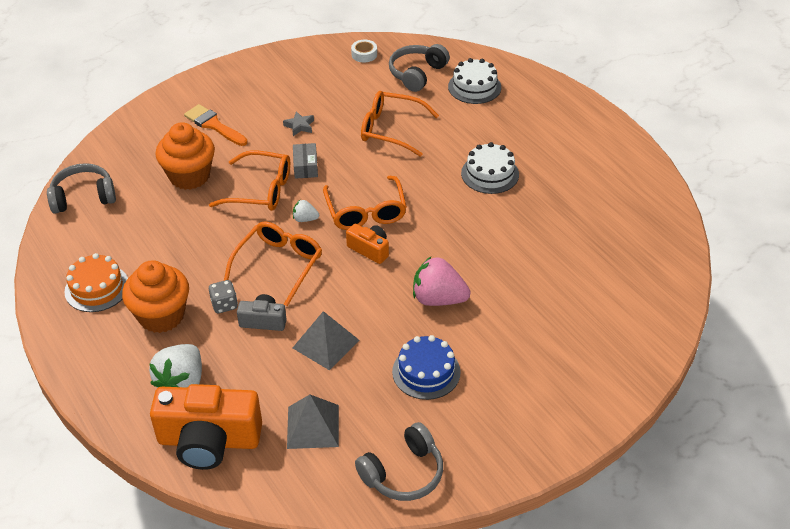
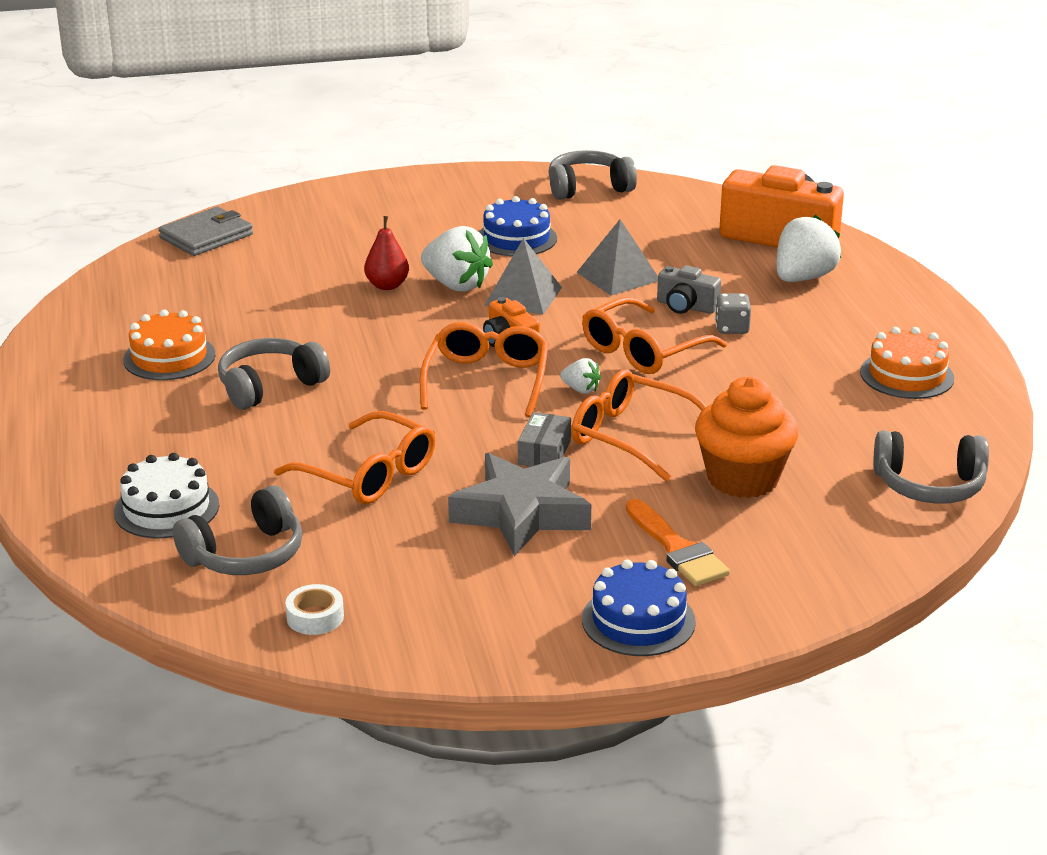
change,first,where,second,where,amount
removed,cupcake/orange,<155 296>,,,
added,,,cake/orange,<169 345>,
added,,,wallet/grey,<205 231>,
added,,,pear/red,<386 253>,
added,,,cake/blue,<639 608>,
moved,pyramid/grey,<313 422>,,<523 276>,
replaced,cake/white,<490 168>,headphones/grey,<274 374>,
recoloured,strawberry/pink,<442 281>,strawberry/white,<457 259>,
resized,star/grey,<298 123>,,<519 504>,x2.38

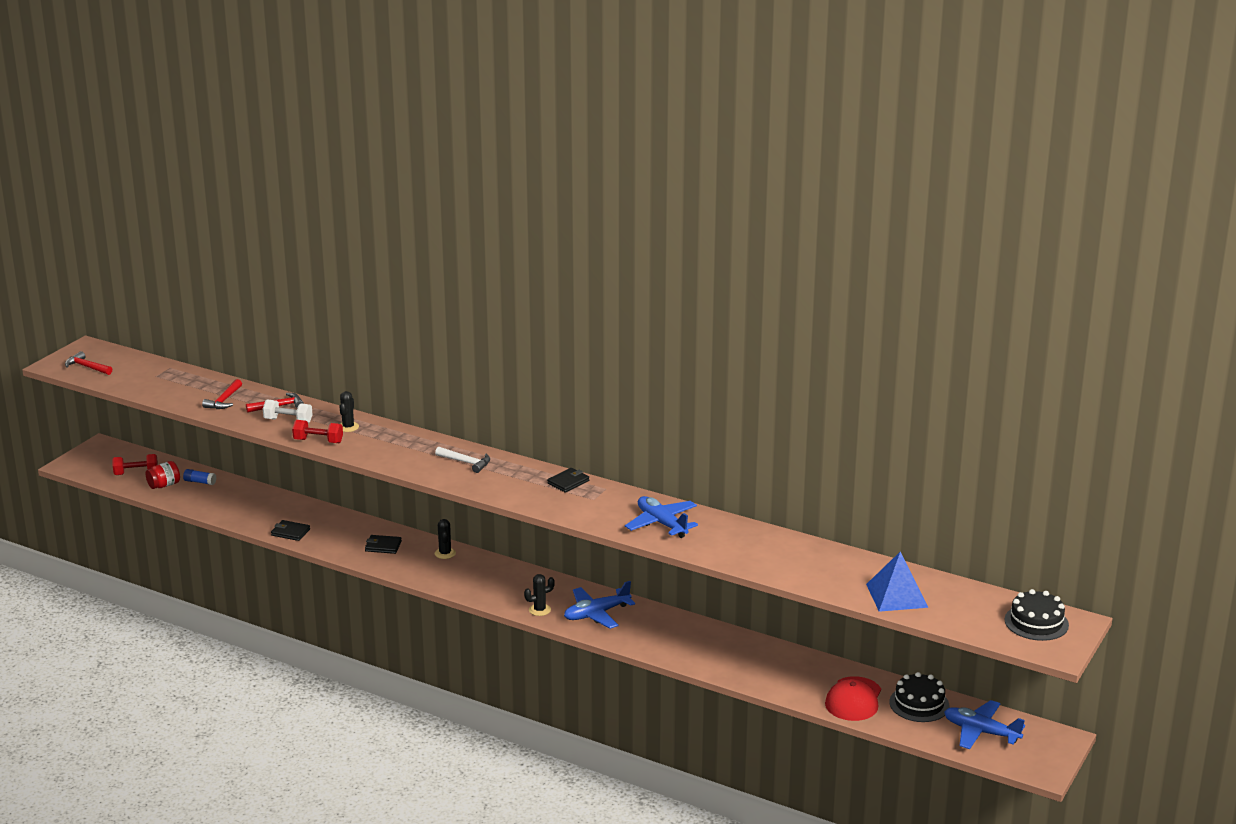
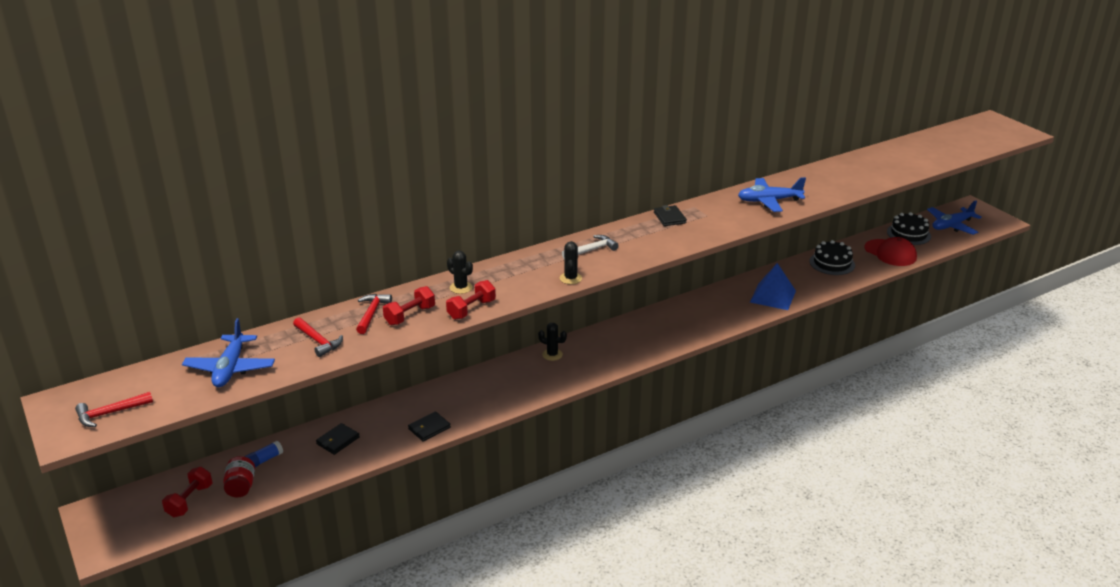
change,first,where,second,where,amount
moved,wallet/black,<383 544>,,<338 439>,
moved,cactus/black,<539 595>,,<571 262>,
moved,plane/blue,<599 605>,,<228 352>,
moved,pyramid/blue,<897 581>,,<773 286>,
moved,cake/black,<1037 615>,,<832 257>,
recoloured,dumbbell/white,<288 411>,dumbbell/red,<409 305>,

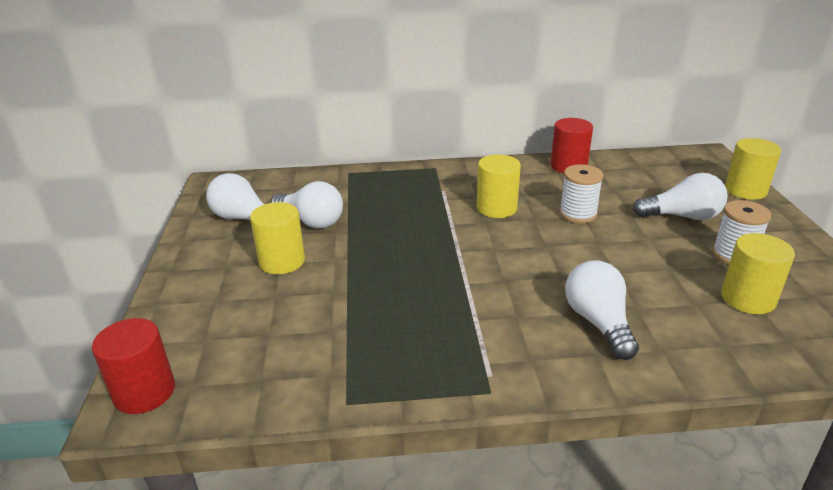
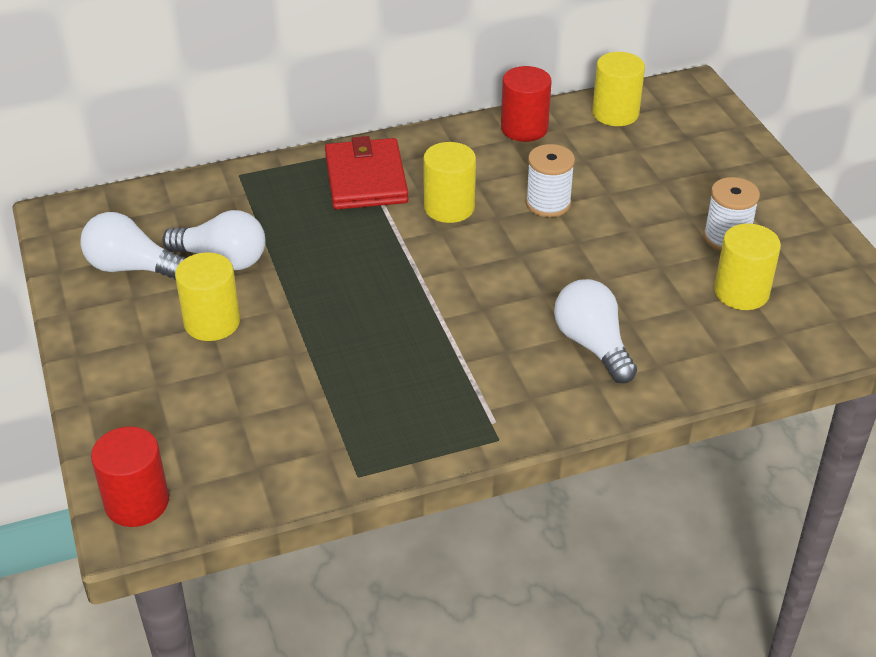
change,first,where,second,where,amount
removed,light bulb/white,<680 196>,,,
added,,,wallet/red,<366 173>,
moved,cylinder/yellow,<753 169>,,<618 89>,

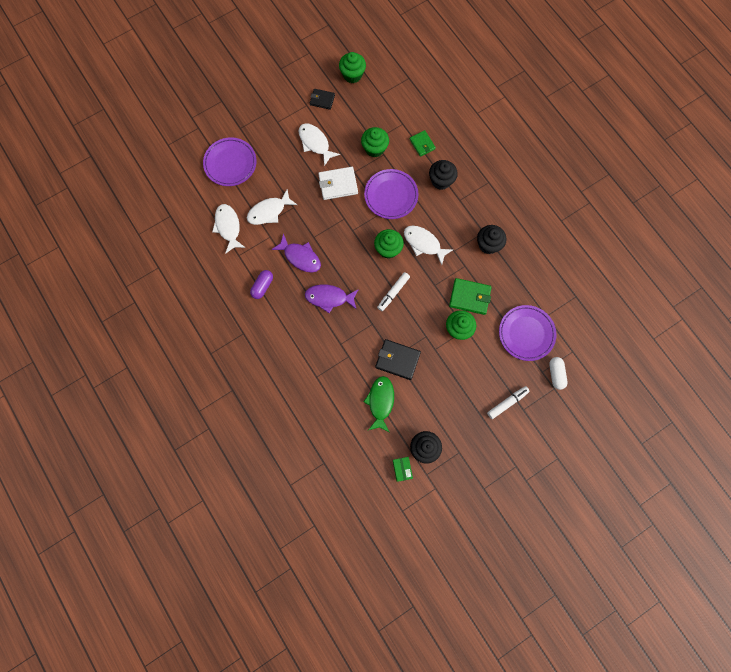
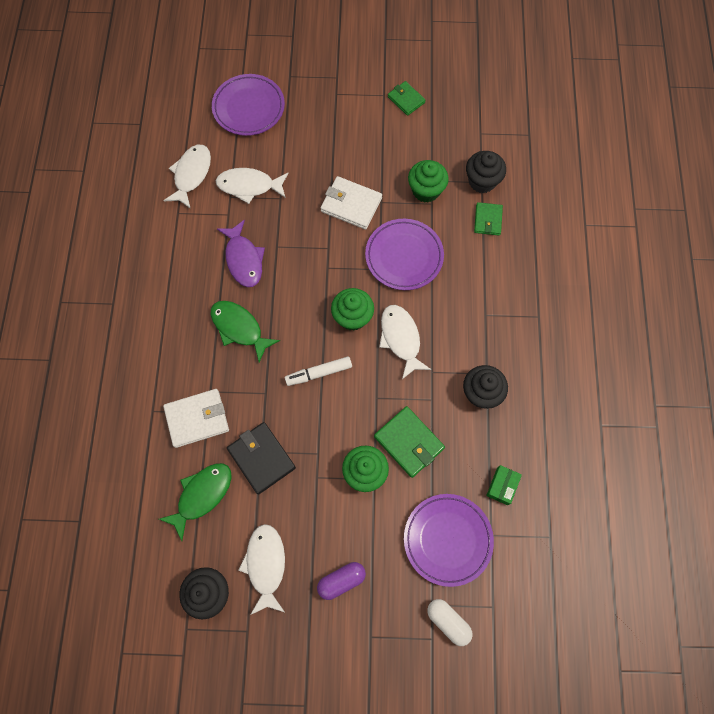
change,first,where,second,where,amount
removed,cupcake/green,<352 67>,,,
removed,marker/white,<508 402>,,,
added,,,wallet/white,<196 418>,
moved,capsule/purple,<261 284>,,<341 581>,
moved,fish/white,<319 144>,,<261 569>,
moved,box/green,<403 469>,,<504 485>,
moved,cupcake/black,<443 175>,,<486 172>,
recoloured,fish/purple,<332 299>,fish/green,<245 331>,
recoloured,wallet/black,<322 99>,wallet/green,<407 98>,
turned,capsule/white,<558 373>,,<450 622>,75 degrees counterclockwise

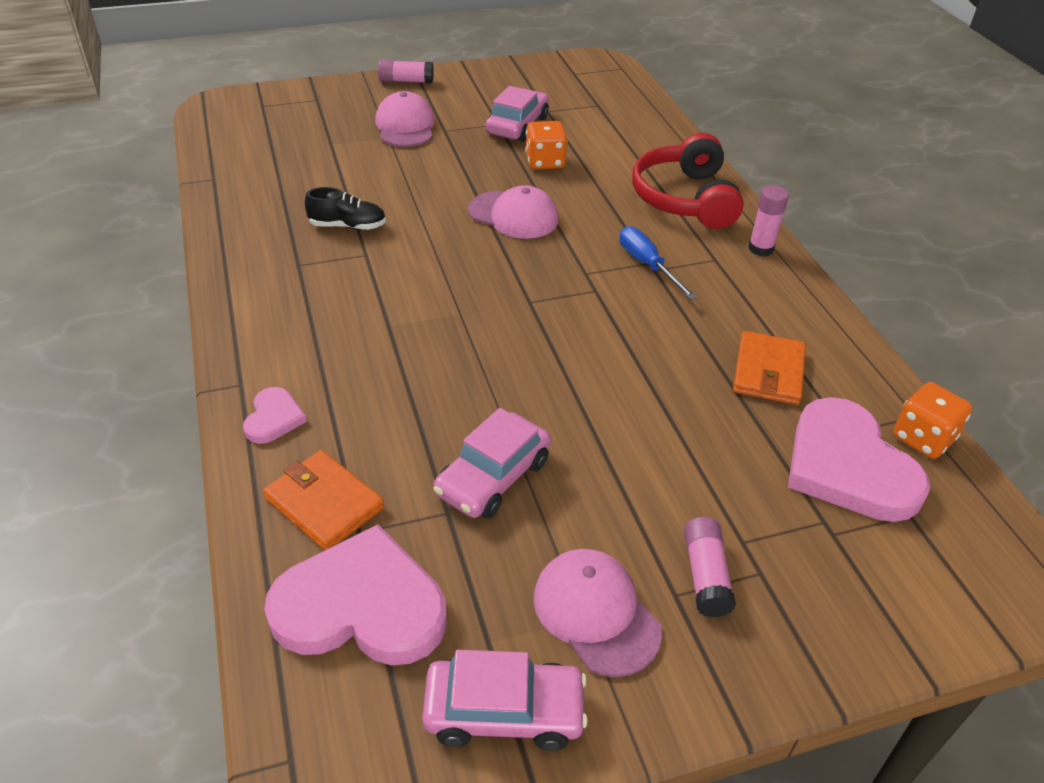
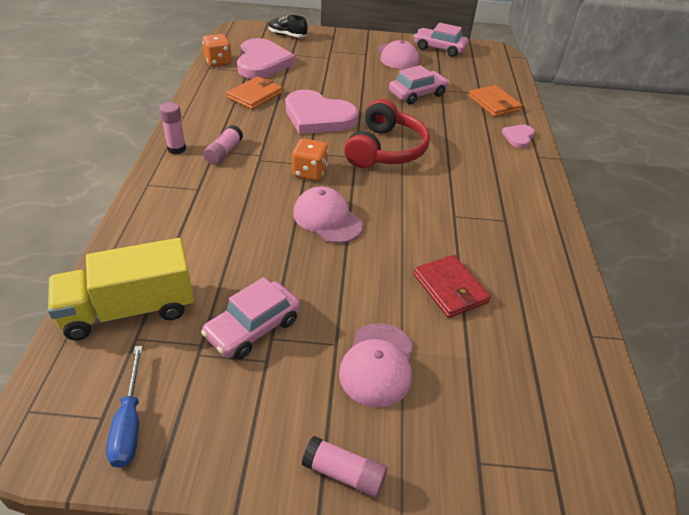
change,first,where,second,where,amount
added,,,truck/yellow,<121 289>,
added,,,wallet/red,<452 286>,
moved,heart/pink,<355 594>,,<322 112>,
moved,shoe/black,<345 208>,,<288 26>,
moved,dice/orange,<546 145>,,<310 159>,
moved,screwdriver/blue,<658 263>,,<124 407>,
moved,headphones/red,<688 181>,,<387 133>,
moved,glue stick/pink,<710 567>,,<223 145>,

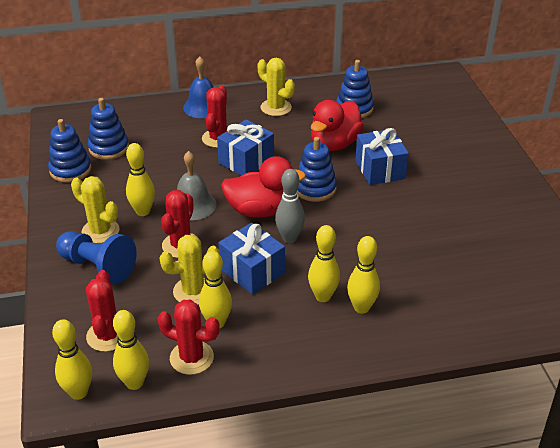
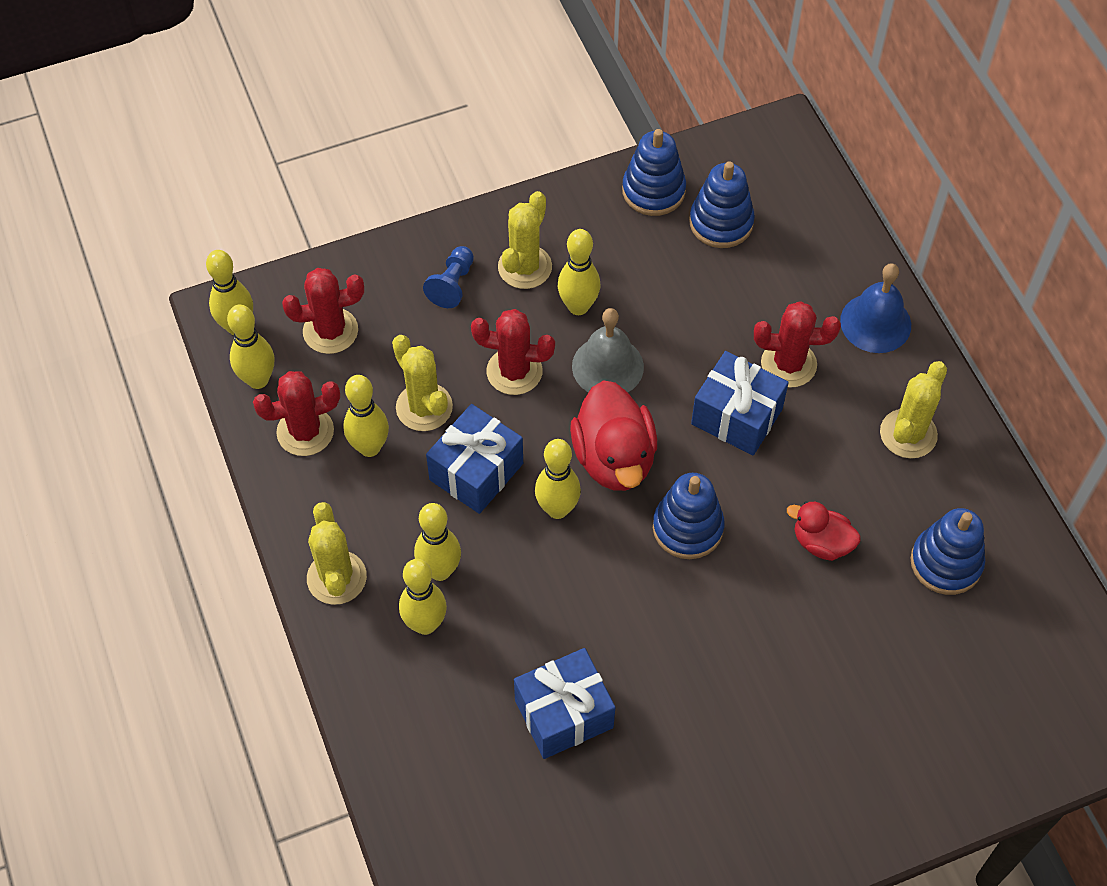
change,first,where,second,where,amount
added,,,cactus/yellow,<337 553>,
moved,gift/blue,<382 156>,,<564 703>,
recoloured,bowling pin/grey,<290 206>,bowling pin/yellow,<558 479>,
turned,cactus/red,<189 337>,,<296 413>,60 degrees clockwise
resized,pawn/blue,<96 257>,,<448 277>,x0.59
resized,duck/red,<337 125>,,<824 531>,x0.58

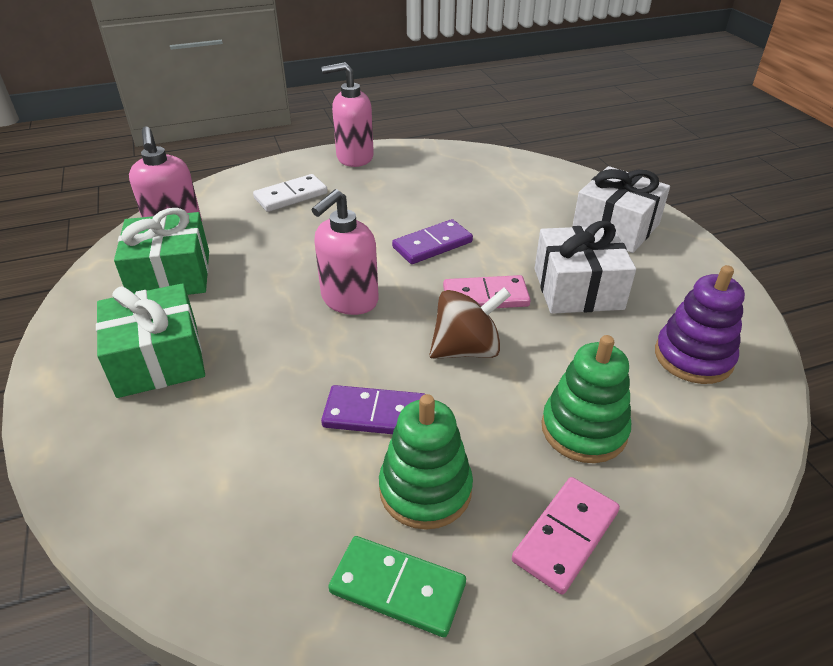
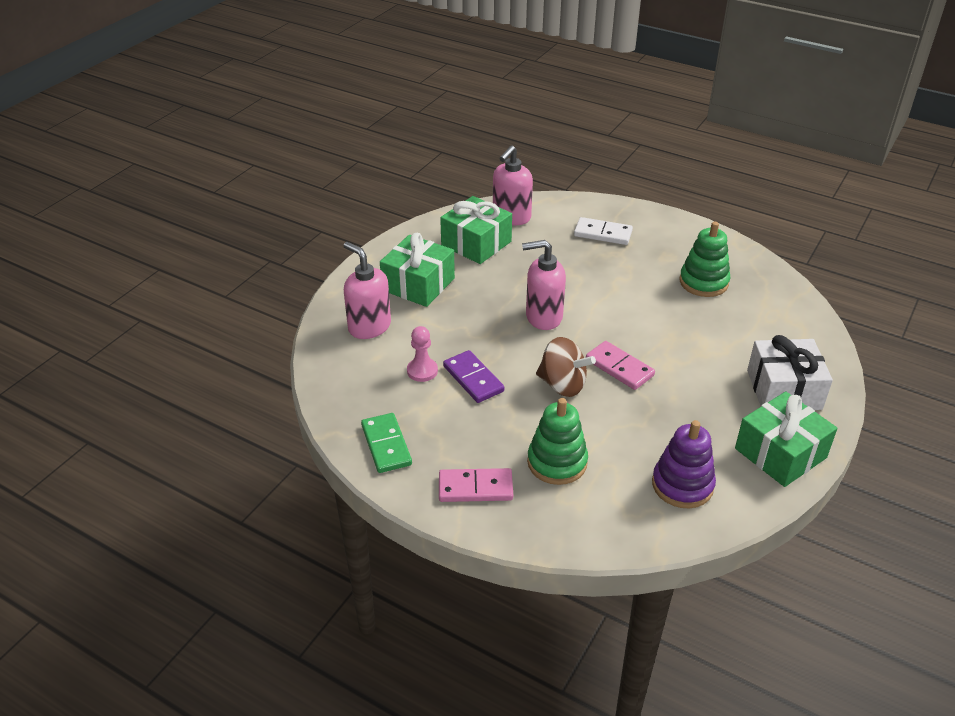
change,first,where,second,where,amount
removed,domino/purple,<432 241>,,,
removed,gift/white,<585 267>,,,
added,,,pawn/pink,<422 354>,
added,,,gift/green,<786 439>,
moved,soap dispenser/pink,<347 114>,,<367 290>,
moved,stacking toy/green,<426 462>,,<704 259>,

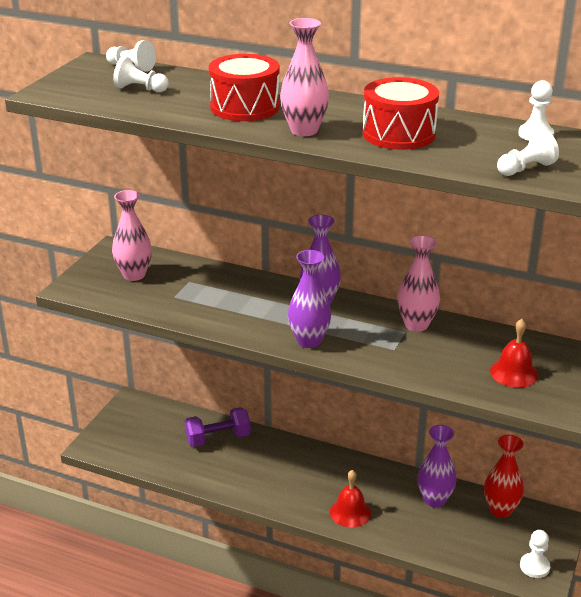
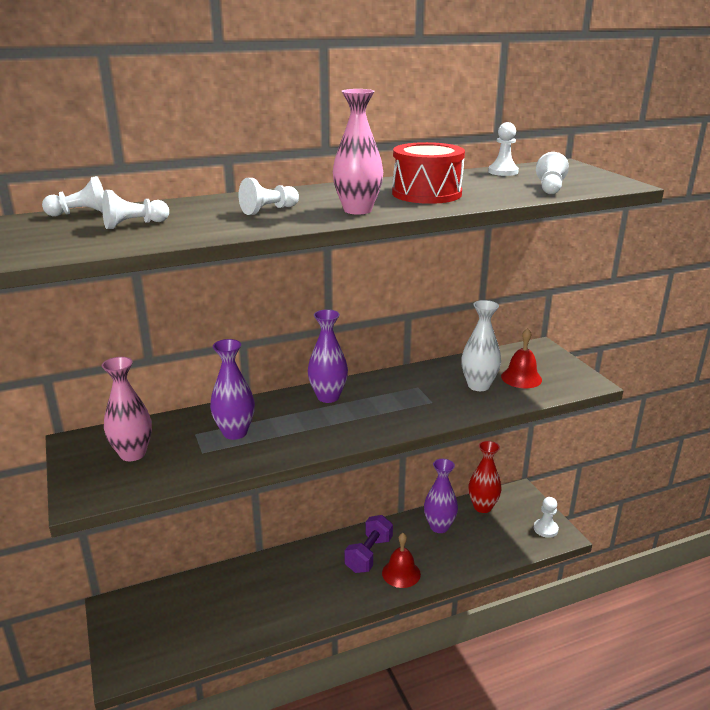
change,first,where,second,where,amount
removed,vase/pink,<418 283>,,,
added,,,vase/white,<481 345>,
moved,dumbbell/purple,<218 427>,,<368 544>,
moved,vase/purple,<309 299>,,<232 389>,
replaced,drum/red,<244 87>,pawn/white,<269 196>,

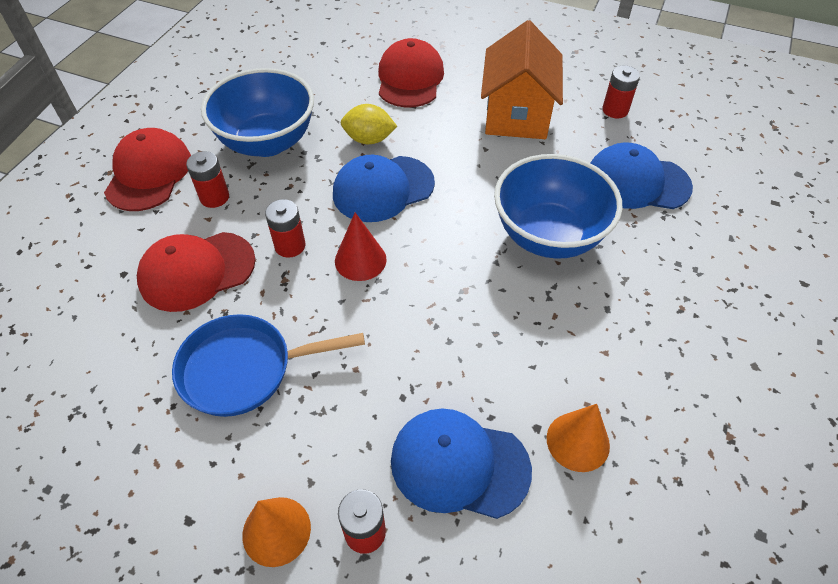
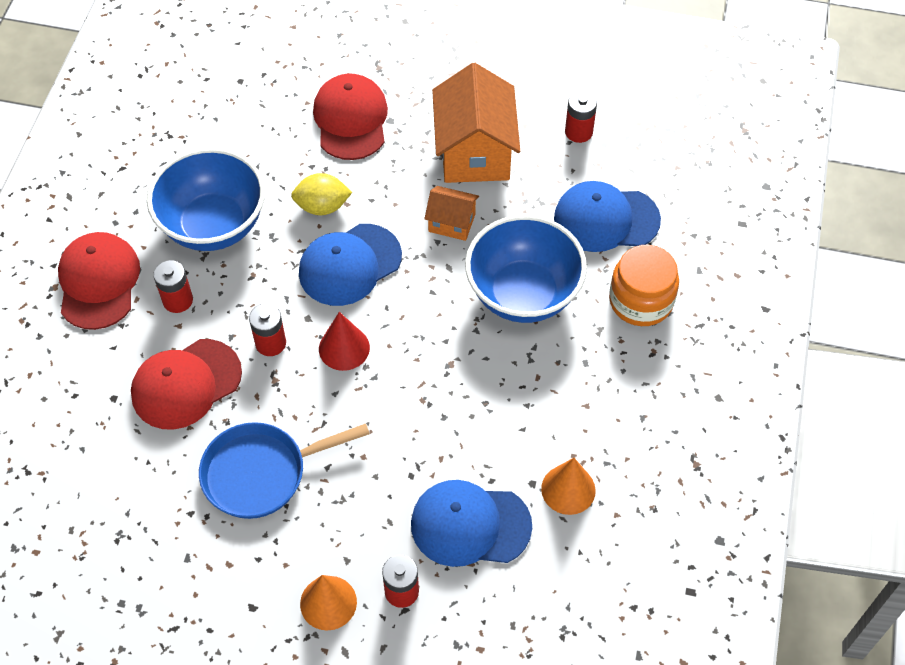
change,first,where,second,where,amount
added,,,house/orange,<451 213>,
added,,,jar/orange,<644 285>,

